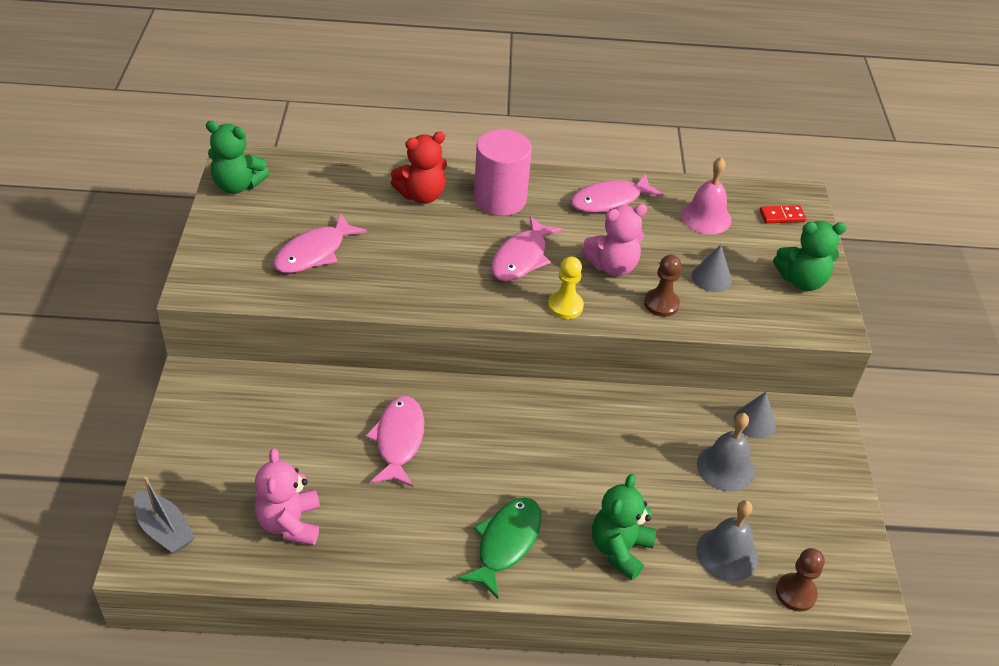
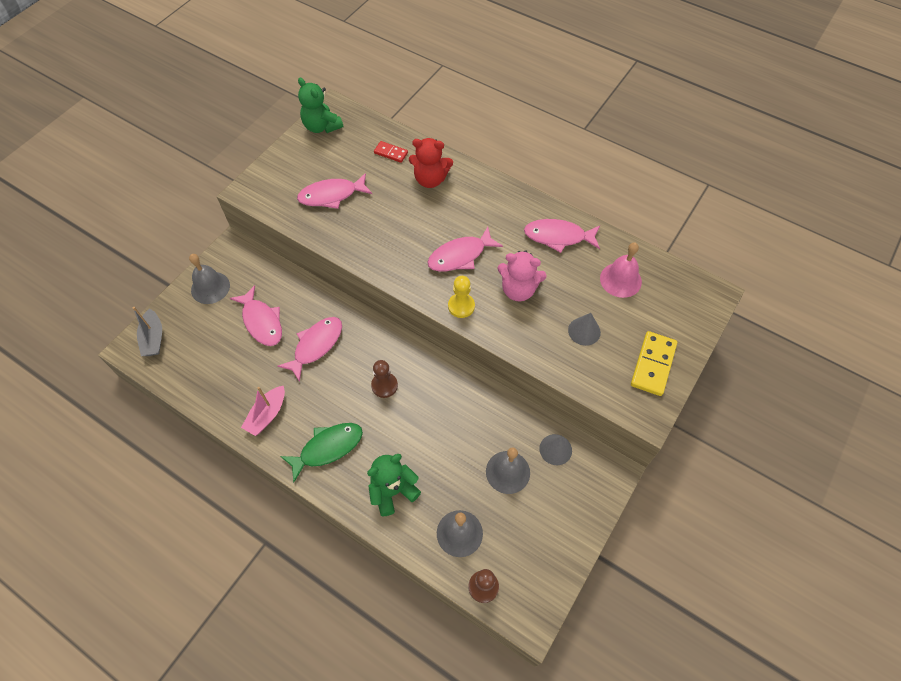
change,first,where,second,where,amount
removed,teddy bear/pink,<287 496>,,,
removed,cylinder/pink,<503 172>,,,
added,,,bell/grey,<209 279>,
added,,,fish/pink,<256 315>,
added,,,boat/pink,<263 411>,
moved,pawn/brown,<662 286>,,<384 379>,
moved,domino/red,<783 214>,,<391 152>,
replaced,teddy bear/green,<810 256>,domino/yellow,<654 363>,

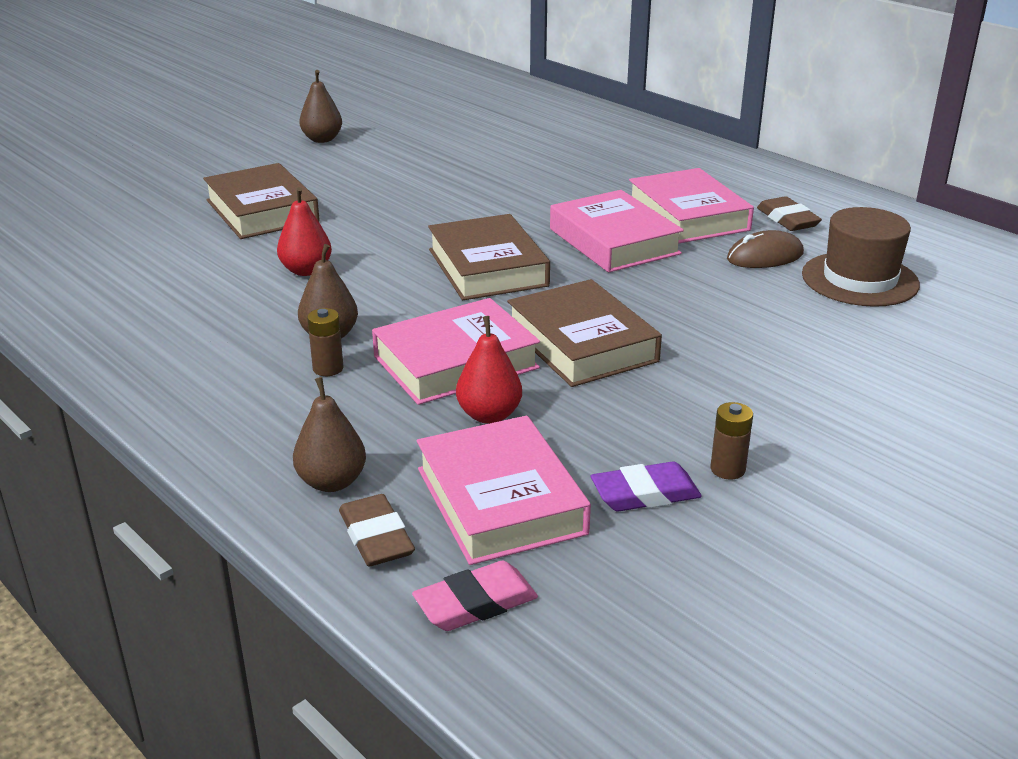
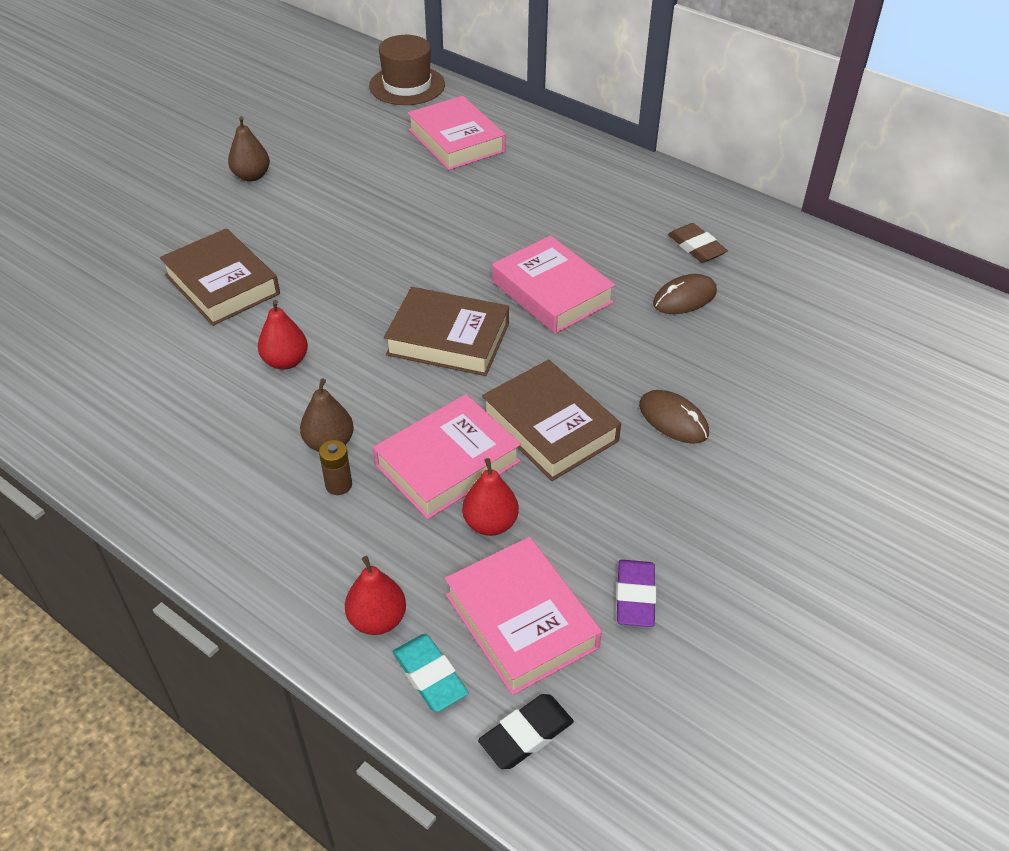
change,first,where,second,where,amount
removed,battery/brown,<732 441>,,,
added,,,mouse/brown,<674 417>,
moved,book/pink,<691 206>,,<456 133>,
moved,hat/brown,<861 257>,,<407 70>,
recoloured,pear/brown,<329 434>,pear/red,<375 595>,
recoloured,eraser/brown,<377 530>,eraser/turquoise,<431 673>,
recoloured,eraser/pink,<475 596>,eraser/black,<526 731>,
turned,book/brown,<489 257>,,<446 331>,45 degrees counterclockwise
turned,eraser/purple,<646 486>,,<636 593>,60 degrees counterclockwise

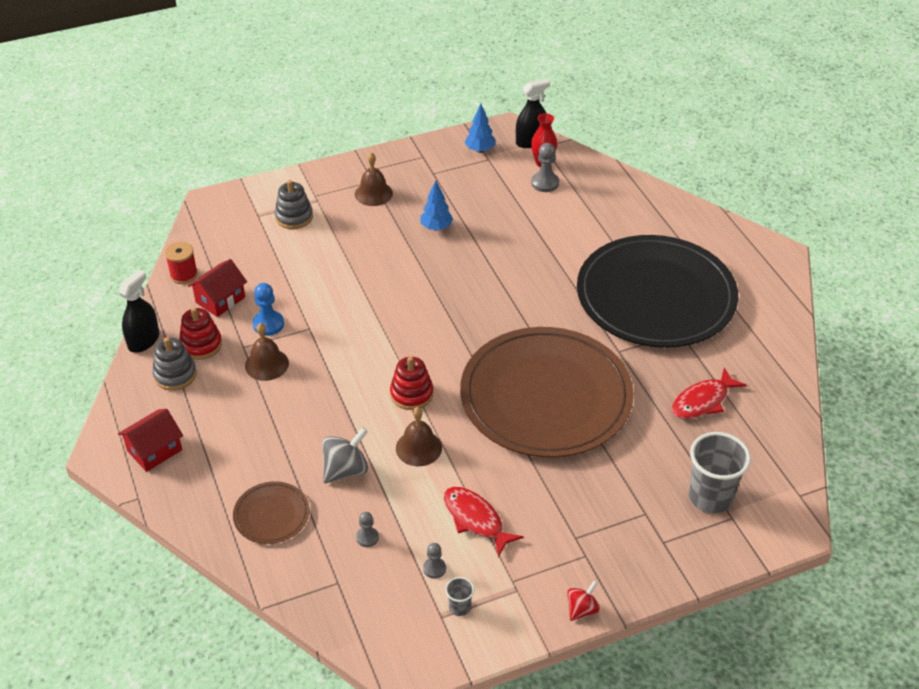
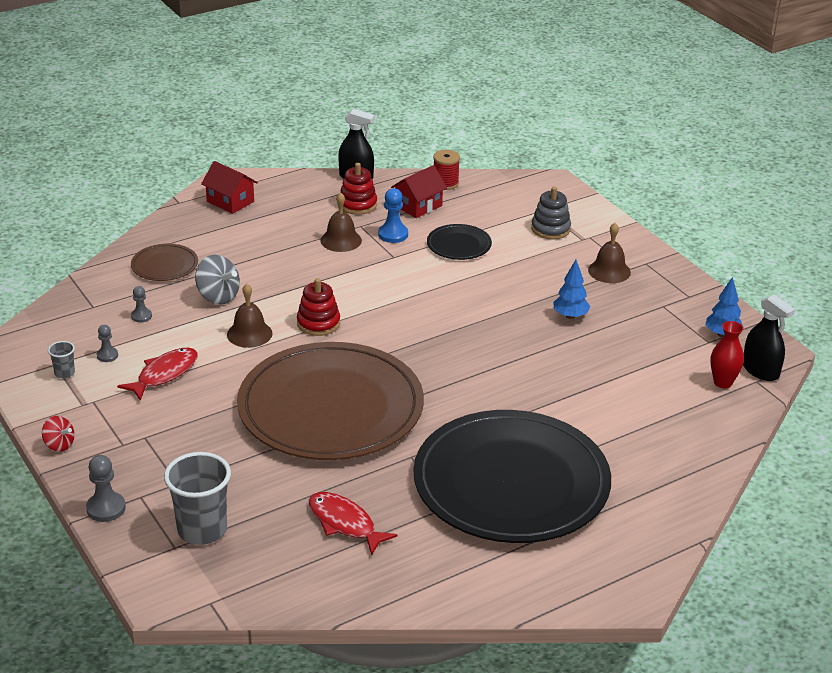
change,first,where,second,where,amount
removed,stacking toy/grey,<174 363>,,,
added,,,plate/black,<459 242>,
moved,pawn/grey,<545 167>,,<106 488>,
turned,house/red,<217 288>,,<419 191>,75 degrees counterclockwise

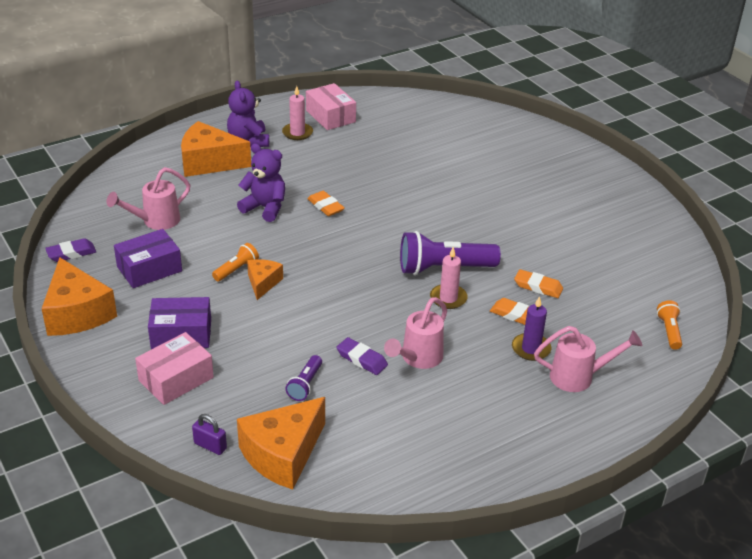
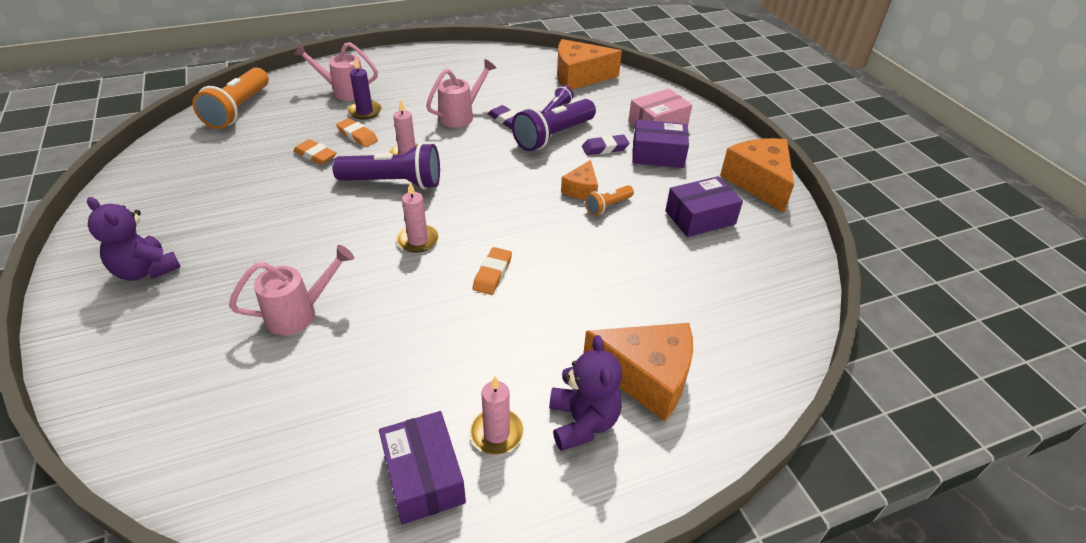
change,first,where,second,where,amount
removed,padlock/purple,<209 434>,,,
added,,,candle/pink,<417 217>,
added,,,flashlight/purple,<554 125>,
moved,eraser/purple,<70 250>,,<605 145>,
moved,watering can/pink,<148 198>,,<291 290>,
moved,teddy bear/purple,<261 182>,,<134 239>,
recoloured,box/pink,<331 106>,box/purple,<422 467>,
turned,cheese/orange,<281 443>,,<589 64>,150 degrees counterclockwise
turned,eraser/orange,<326 203>,,<492 271>,45 degrees clockwise
resized,flashlight/orange,<669 325>,,<230 98>,x1.98

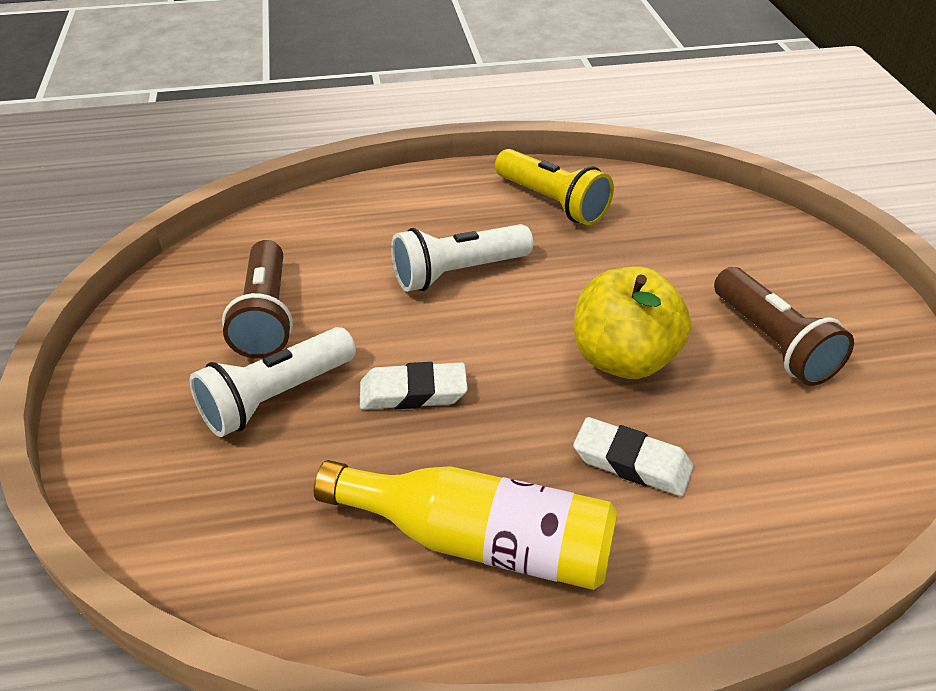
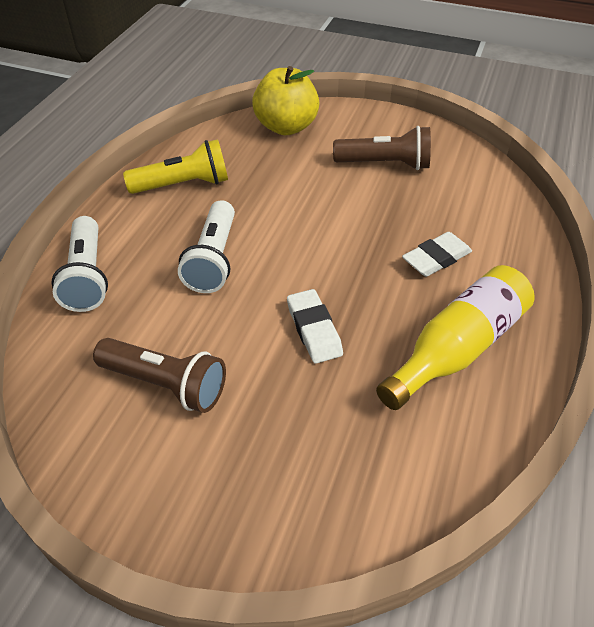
change,first,where,second,where,amount
moved,flashlight/white,<272 382>,,<79 264>,
moved,apple/yellow,<632 322>,,<285 100>,
turned,eraser/white,<414 386>,,<315 326>,45 degrees counterclockwise

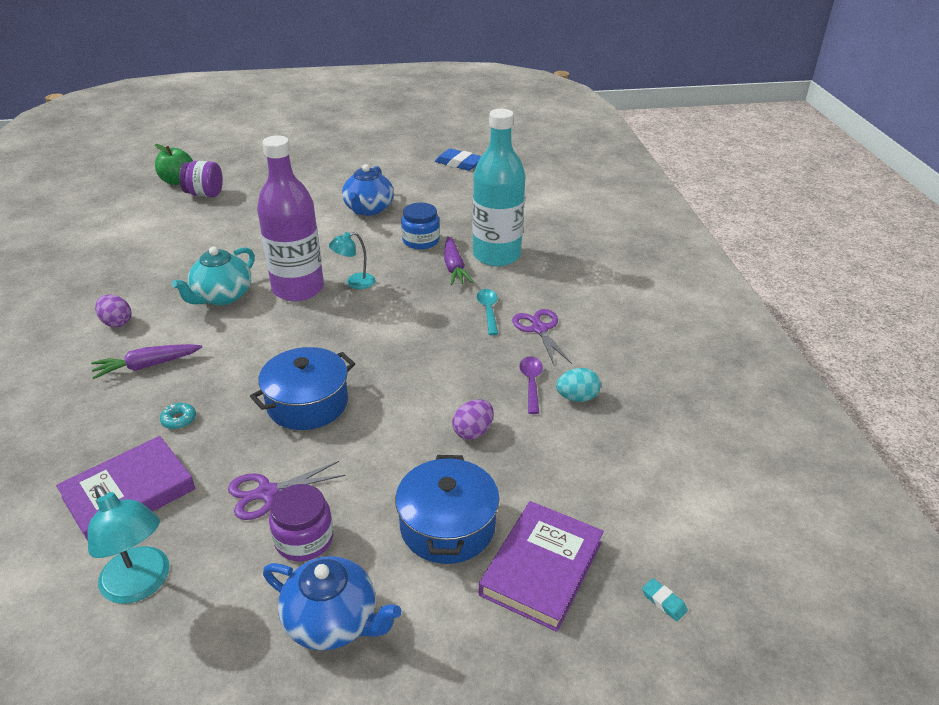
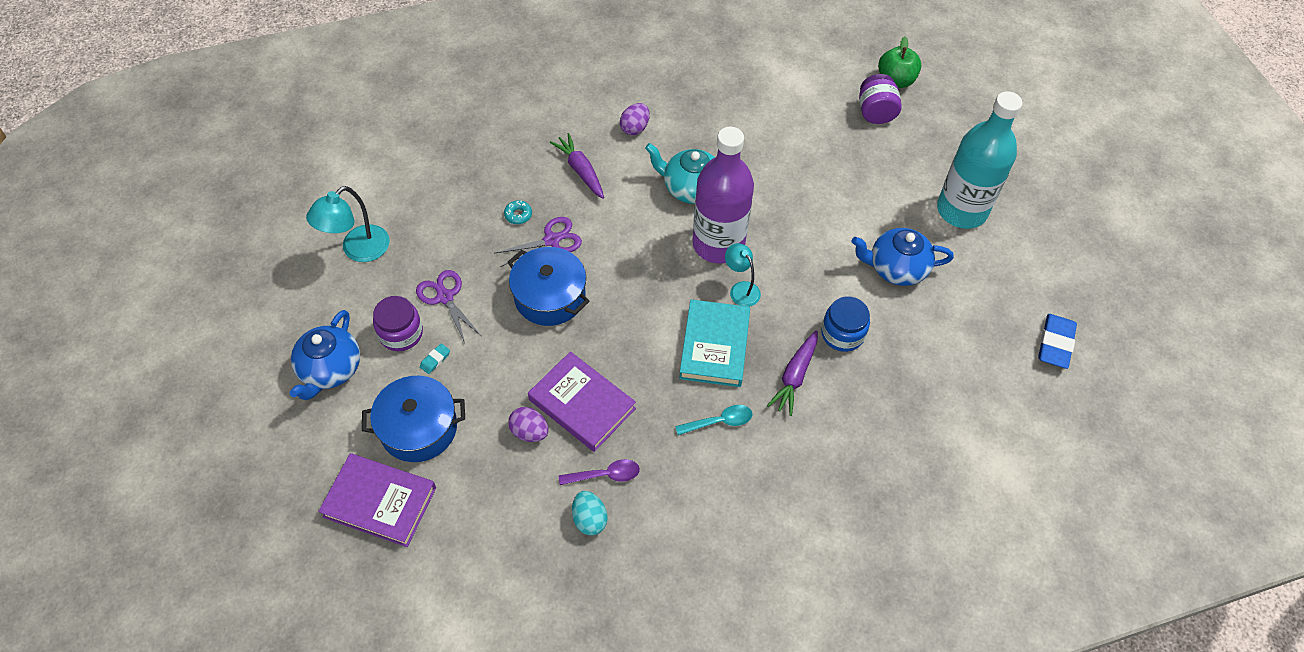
change,first,where,second,where,amount
added,,,book/turquoise,<714 343>,
moved,book/purple,<126 488>,,<582 402>,
moved,bottle/turquoise,<499 187>,,<979 160>,
moved,scissors/purple,<542 337>,,<538 242>,
moved,eraser/turquoise,<665 599>,,<435 358>,
turned,carrot/purple,<459 260>,,<792 373>,45 degrees counterclockwise

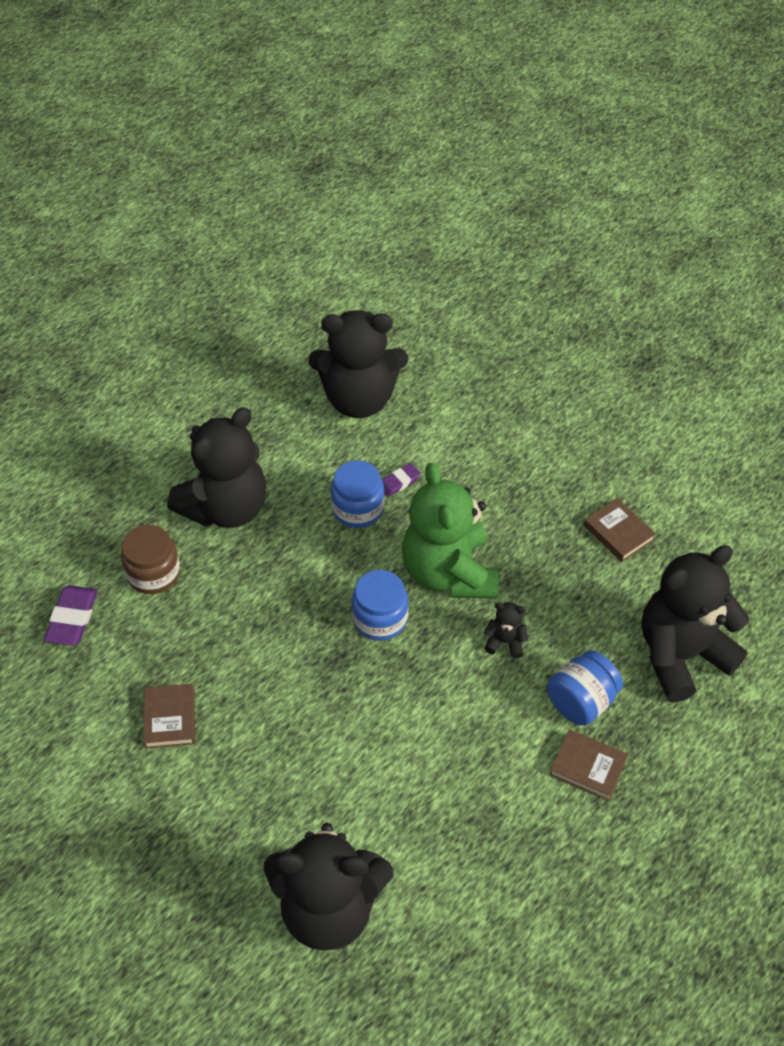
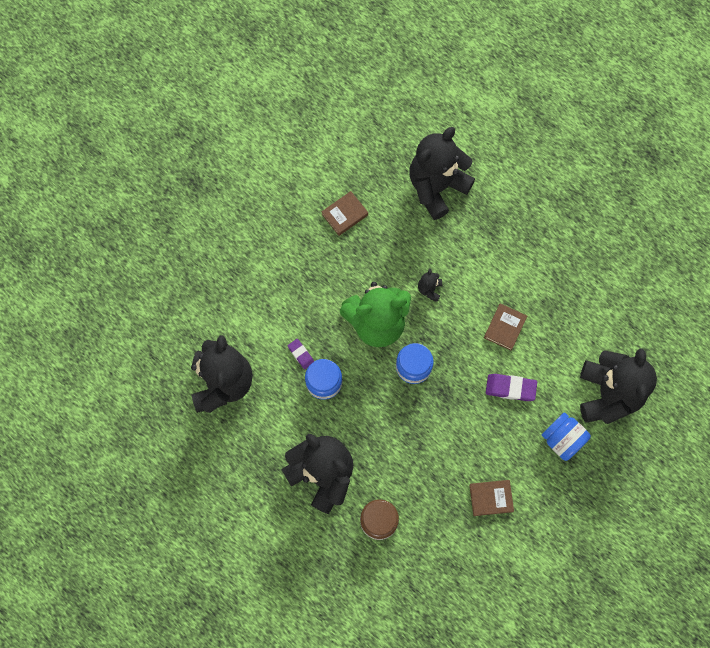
change,first,where,second,where,amount
moved,eraser/purple,<71 615>,,<511 387>,
moved,jar/blue,<585 688>,,<566 436>,
moved,book/brown,<589 765>,,<505 326>,
turned,teddy bear/black,<695 624>,,<442 173>,75 degrees clockwise

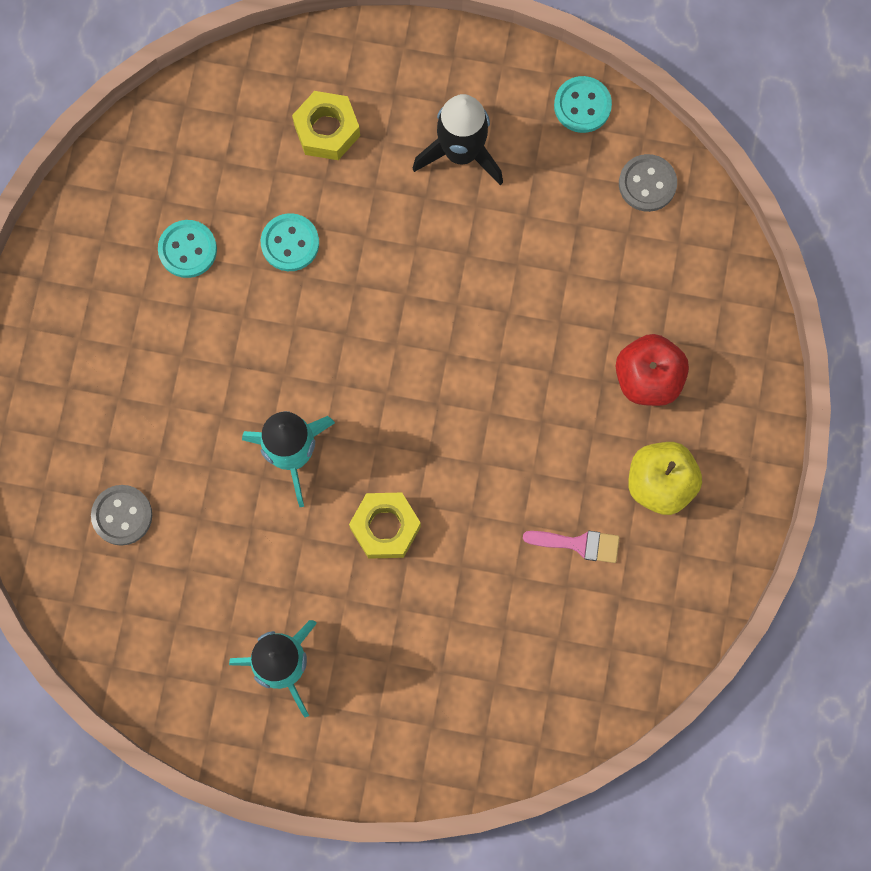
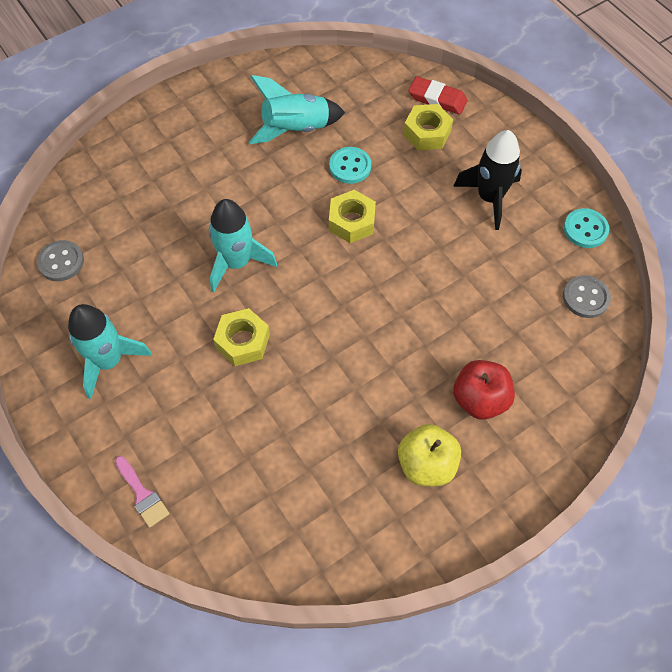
change,first,where,second,where,amount
added,,,nut/yellow,<352 216>,
added,,,eraser/red,<438 95>,
moved,button/grey,<121 515>,,<60 260>,
moved,brush/pink,<571 547>,,<142 492>,
replaced,button/turquoise,<187 249>,rocket/turquoise,<297 109>,

